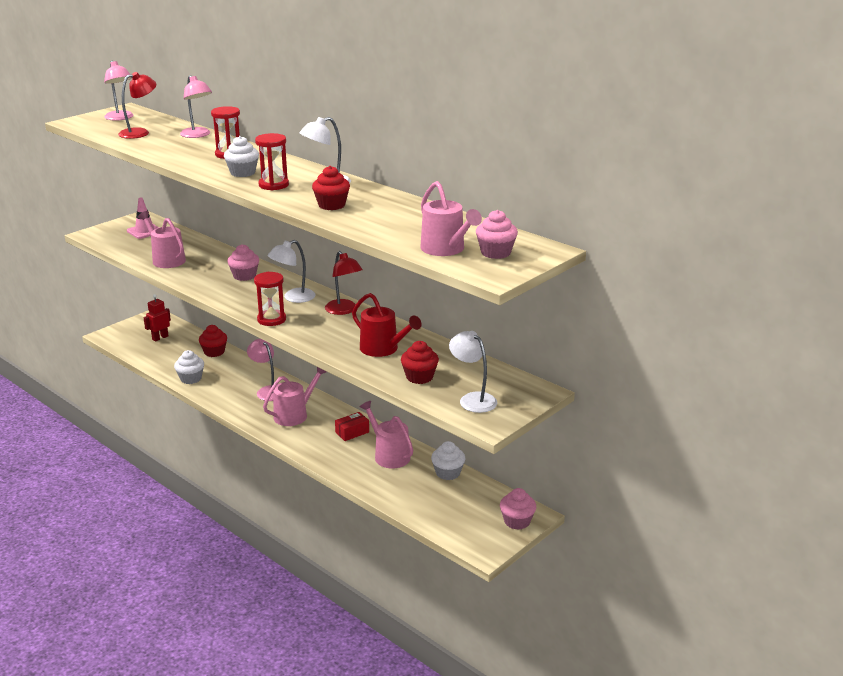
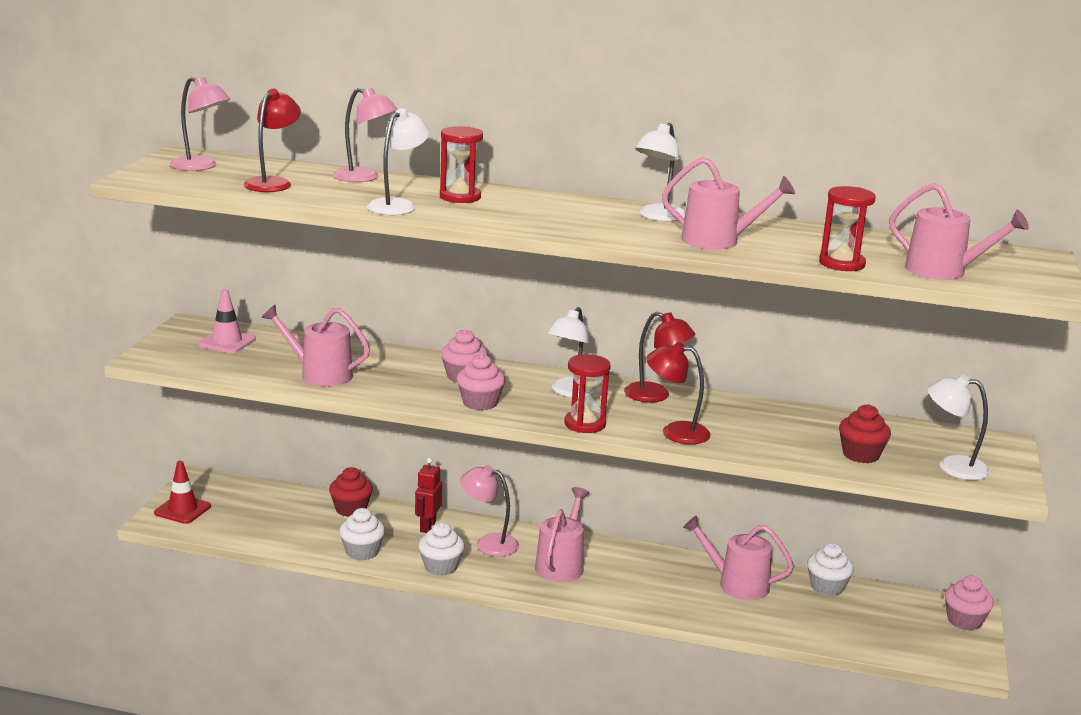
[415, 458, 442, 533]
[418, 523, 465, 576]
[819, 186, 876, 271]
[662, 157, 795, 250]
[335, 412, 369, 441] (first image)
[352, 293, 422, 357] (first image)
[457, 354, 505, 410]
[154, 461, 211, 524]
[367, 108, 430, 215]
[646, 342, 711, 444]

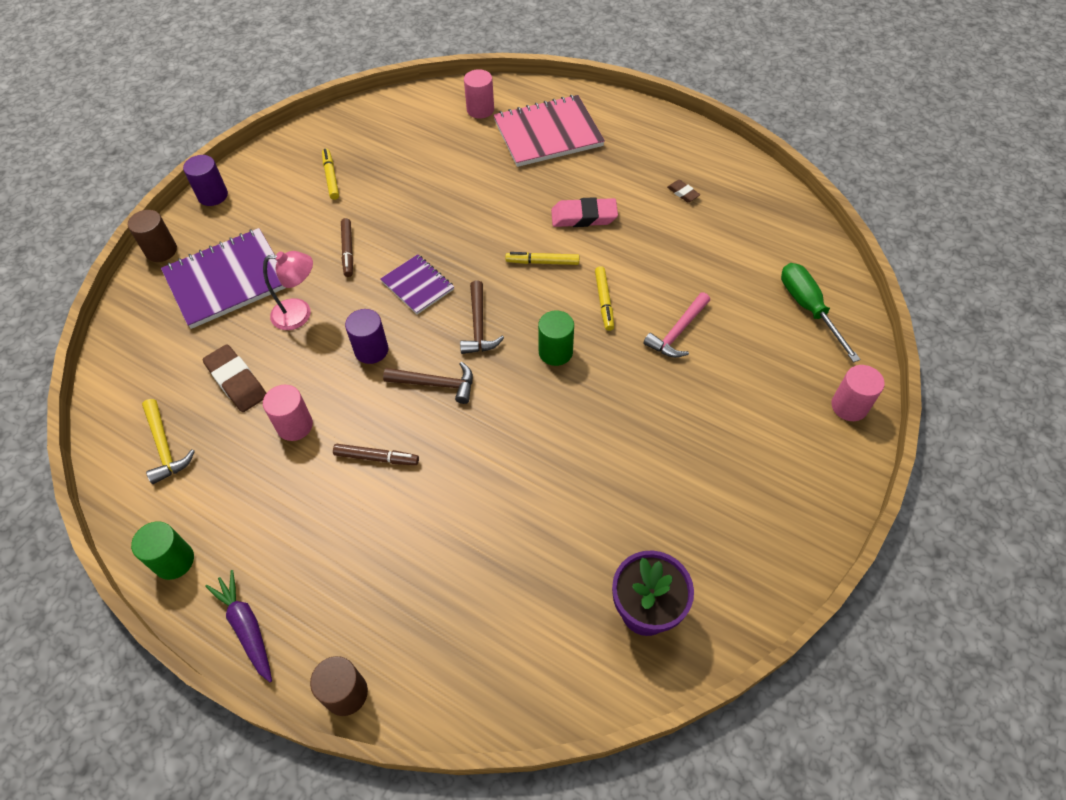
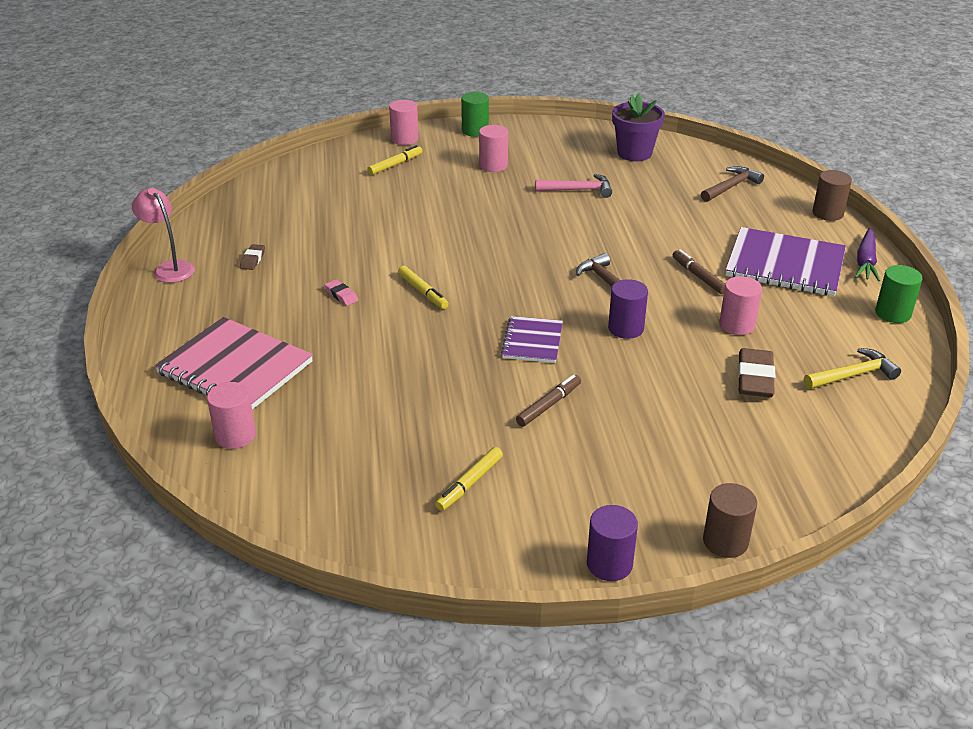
[804, 348, 901, 389]
[726, 227, 846, 296]
[132, 188, 195, 283]
[701, 166, 764, 202]
[461, 92, 489, 137]
[324, 279, 358, 306]
[367, 145, 422, 175]
[535, 174, 612, 198]
[781, 263, 861, 362] (first image)
[479, 125, 508, 172]

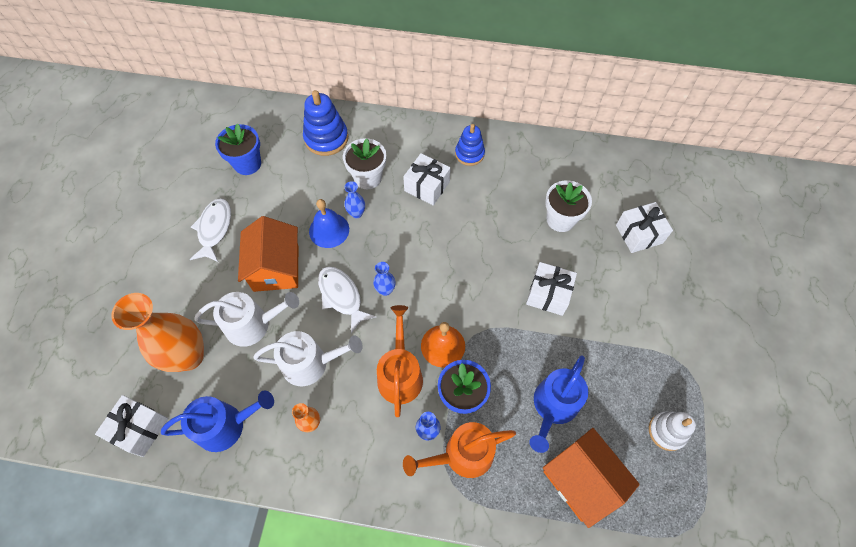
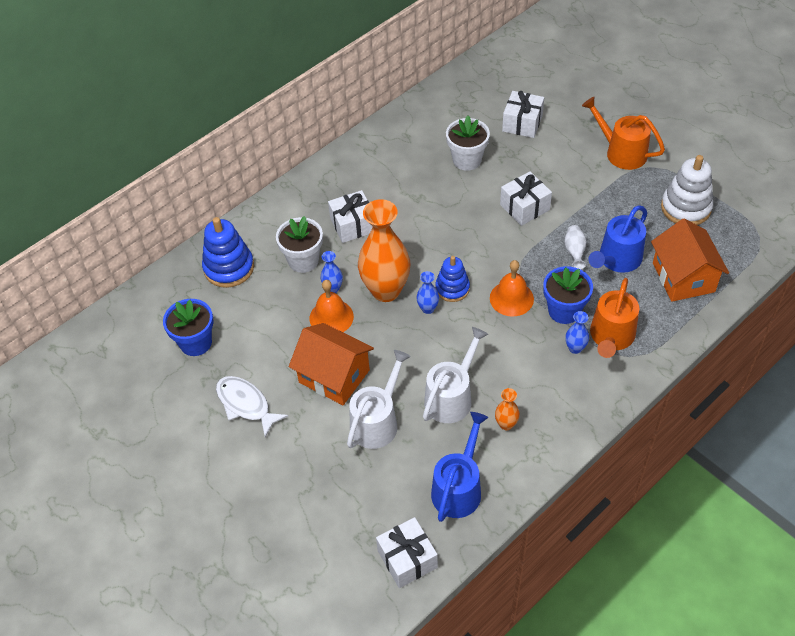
[358, 199, 410, 302]
[310, 280, 354, 332]
[318, 266, 376, 333] (first image)
[582, 97, 665, 170]
[435, 256, 470, 302]
[588, 205, 647, 273]
[651, 218, 729, 302]
[661, 155, 713, 225]
[565, 225, 587, 269]

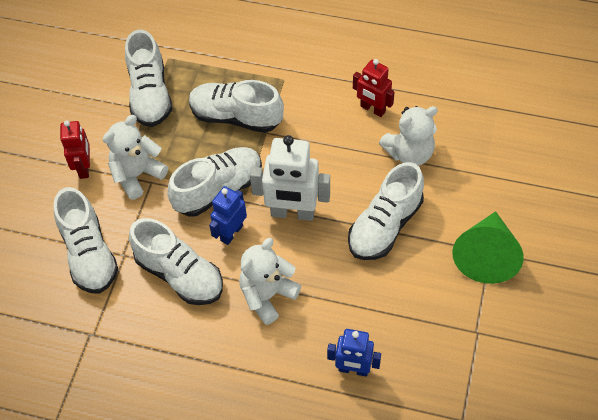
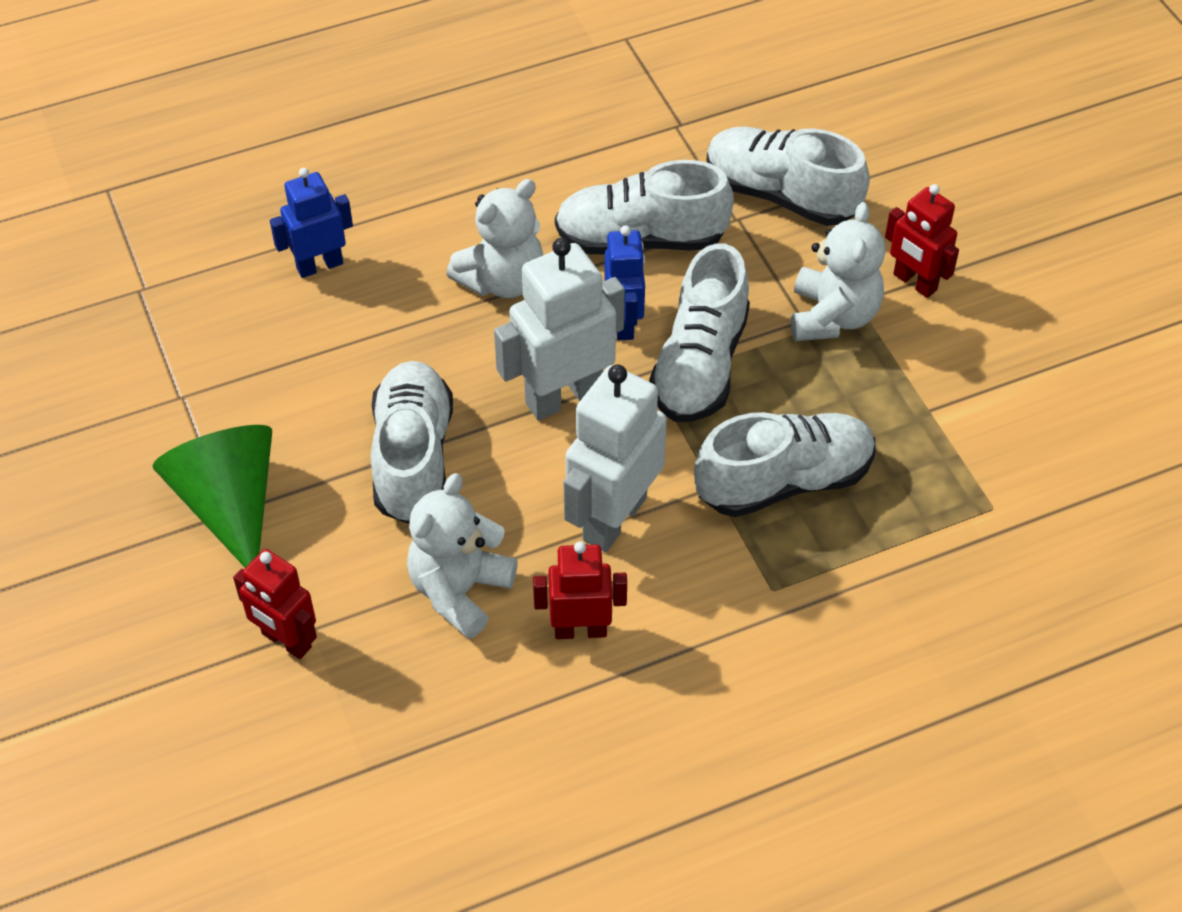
[125, 30, 172, 127] (first image)
[446, 179, 543, 298]
[233, 549, 317, 659]
[564, 365, 667, 552]

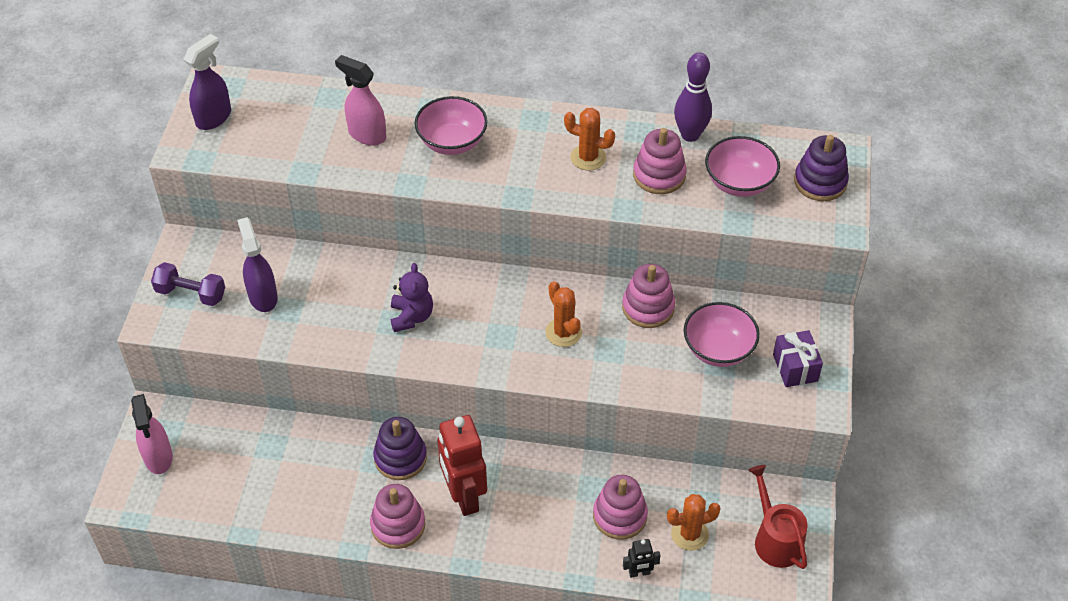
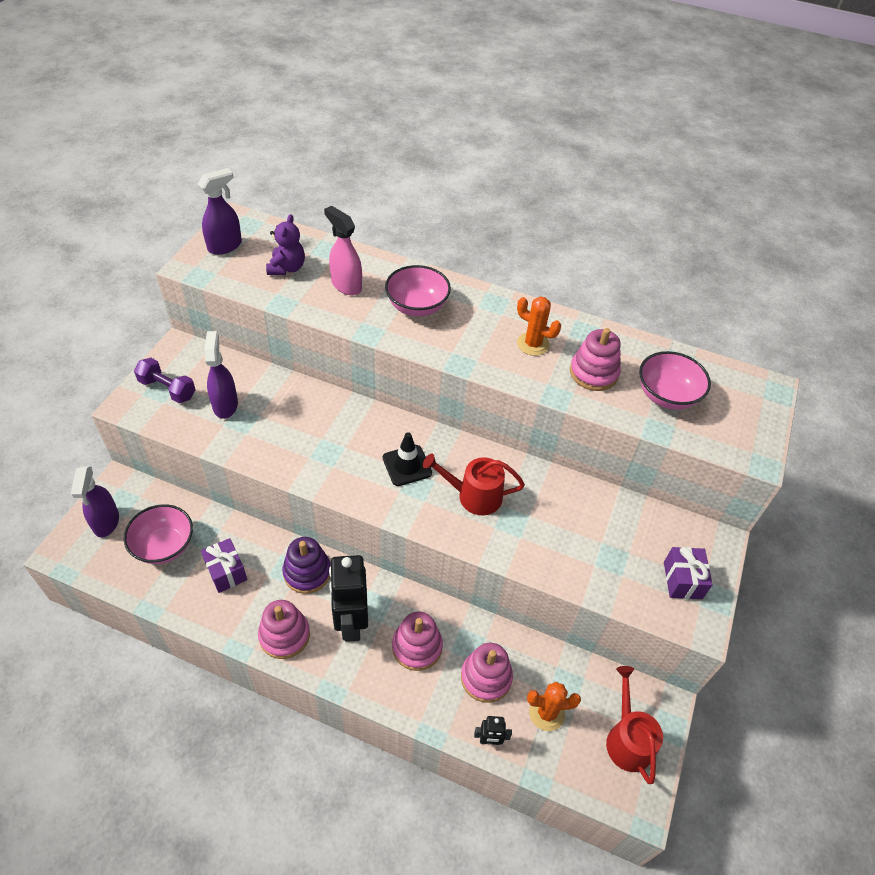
[71, 466, 119, 538]
[266, 214, 305, 275]
[329, 555, 368, 642]
[423, 454, 525, 515]
[392, 612, 443, 671]
[674, 52, 712, 142] (first image)
[124, 504, 193, 564]
[794, 135, 849, 201] (first image)
[201, 538, 247, 593]
[383, 432, 432, 486]

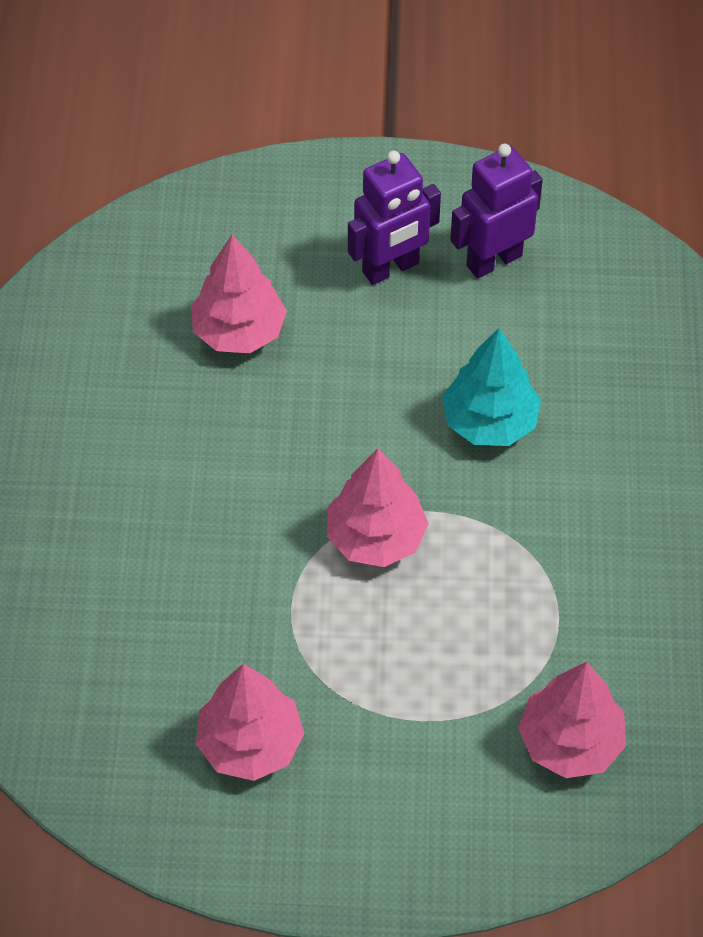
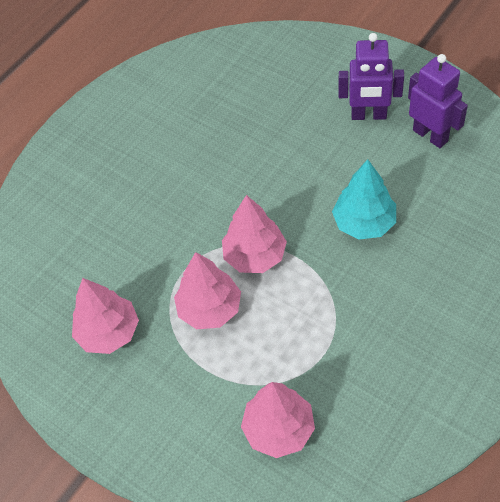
[174, 252, 241, 329]
[408, 54, 468, 148]

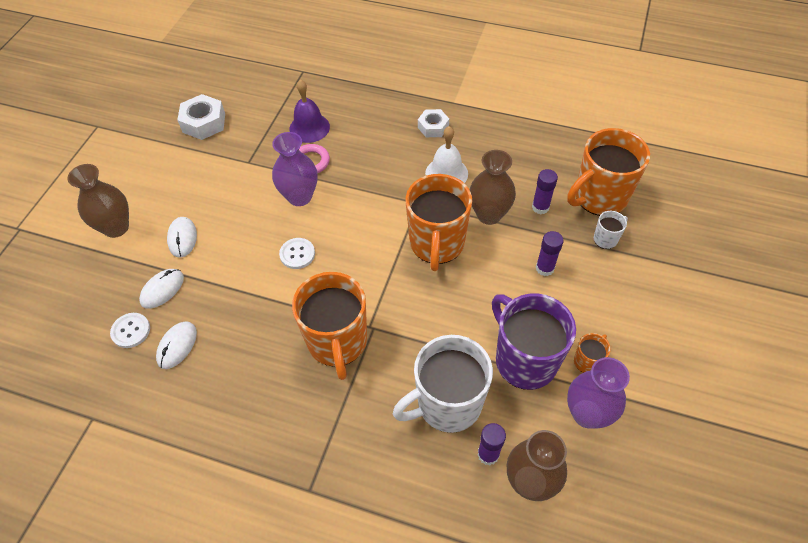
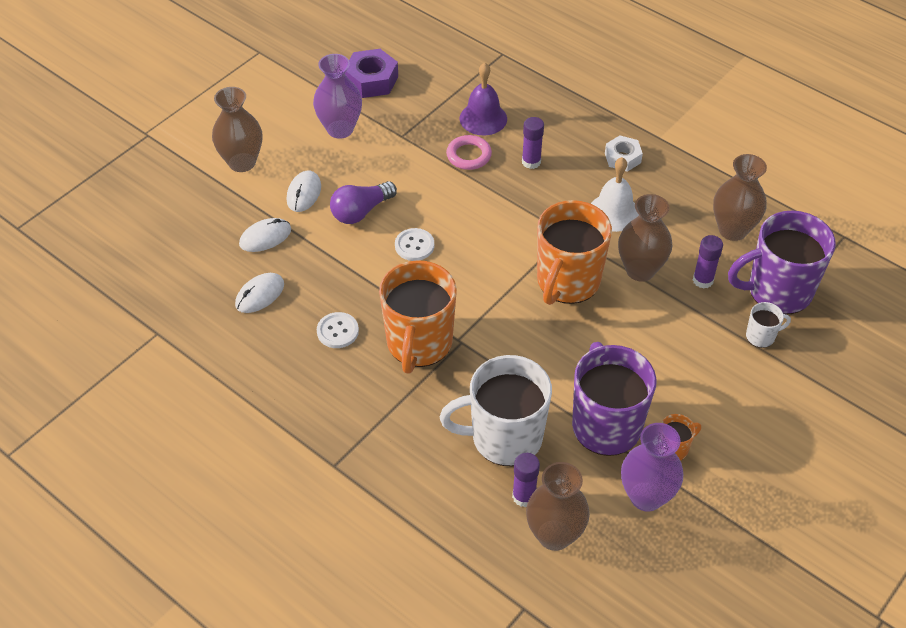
[317, 312, 359, 348]
[345, 49, 398, 98]
[313, 54, 362, 139]
[522, 117, 544, 169]
[728, 211, 836, 314]
[330, 181, 397, 224]
[713, 154, 767, 241]

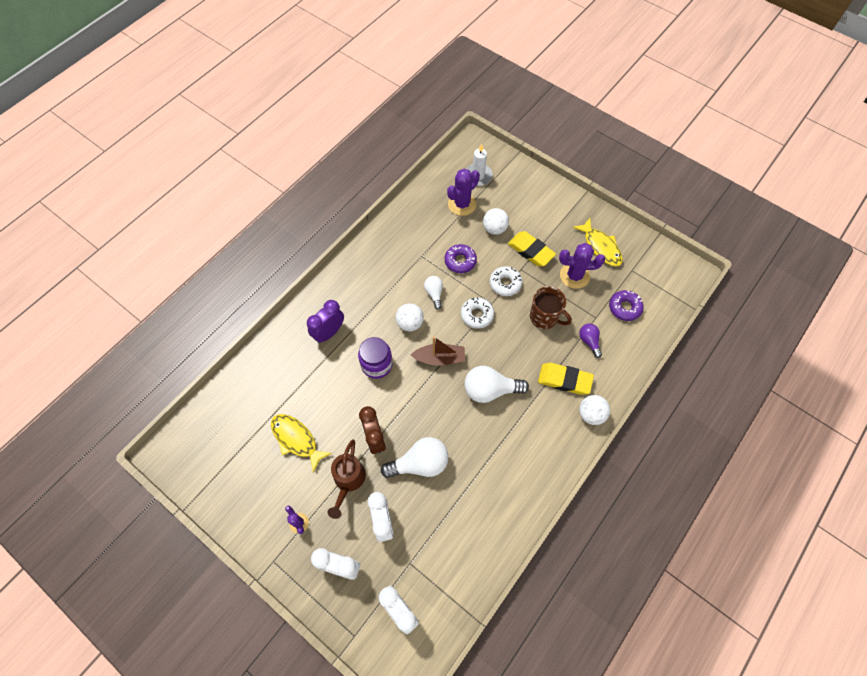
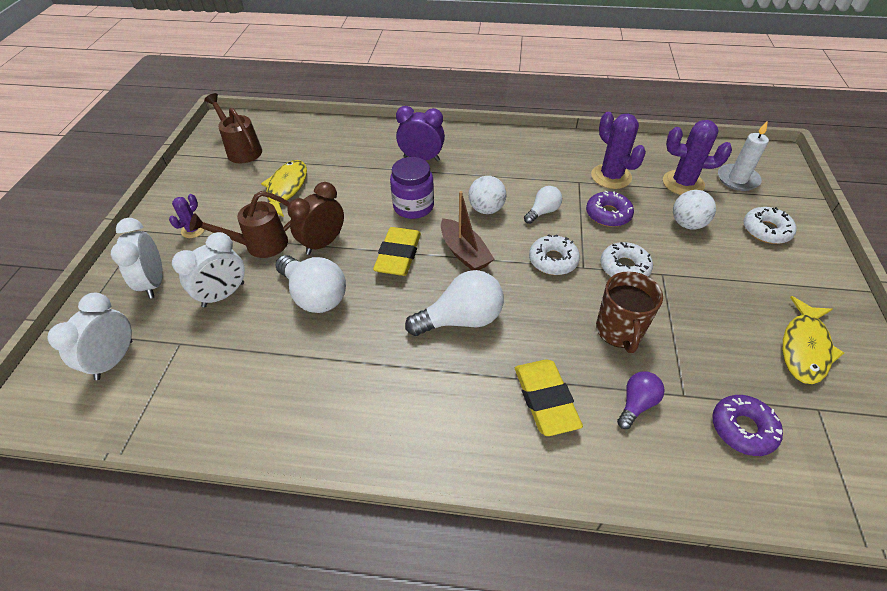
[405, 270, 504, 336]
[373, 227, 421, 276]
[591, 112, 646, 189]
[579, 395, 610, 425] (first image)
[204, 93, 262, 163]
[743, 207, 797, 244]

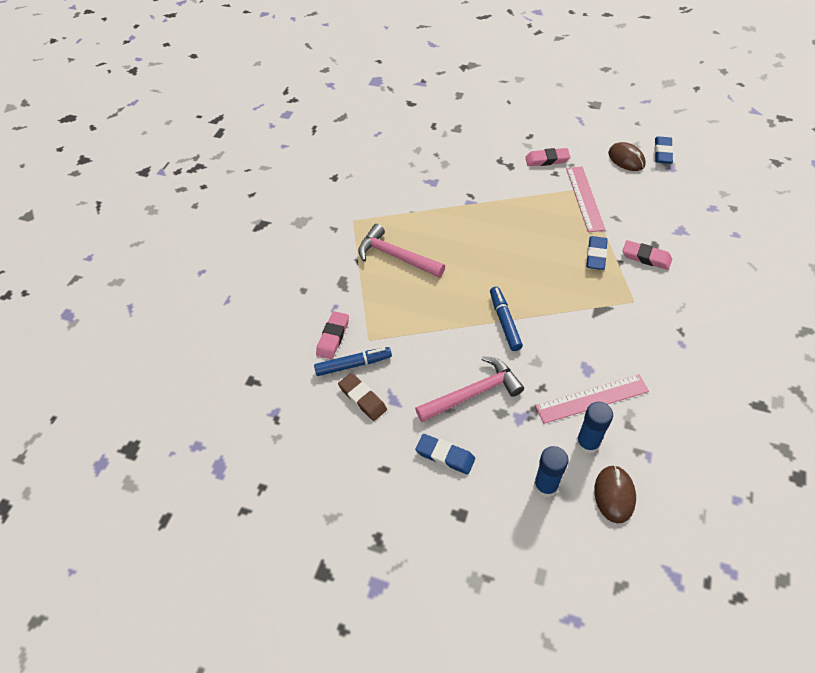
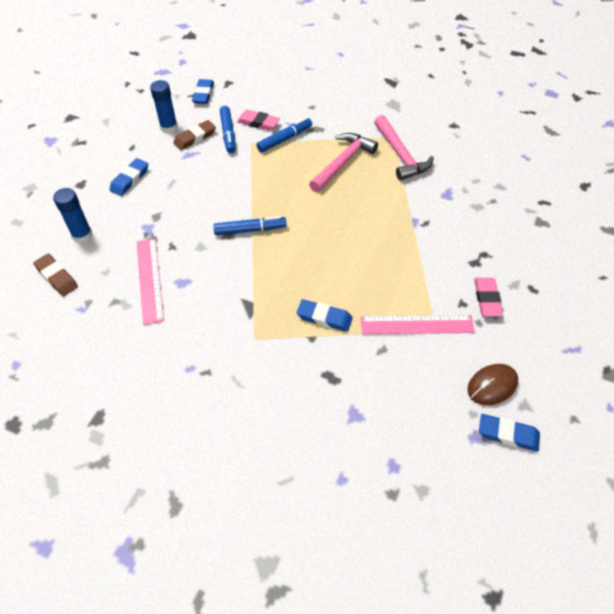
[374, 115, 434, 181]
[150, 80, 178, 133]
[33, 254, 78, 296]
[622, 240, 672, 270] (first image)
[192, 79, 214, 104]
[257, 118, 312, 152]

